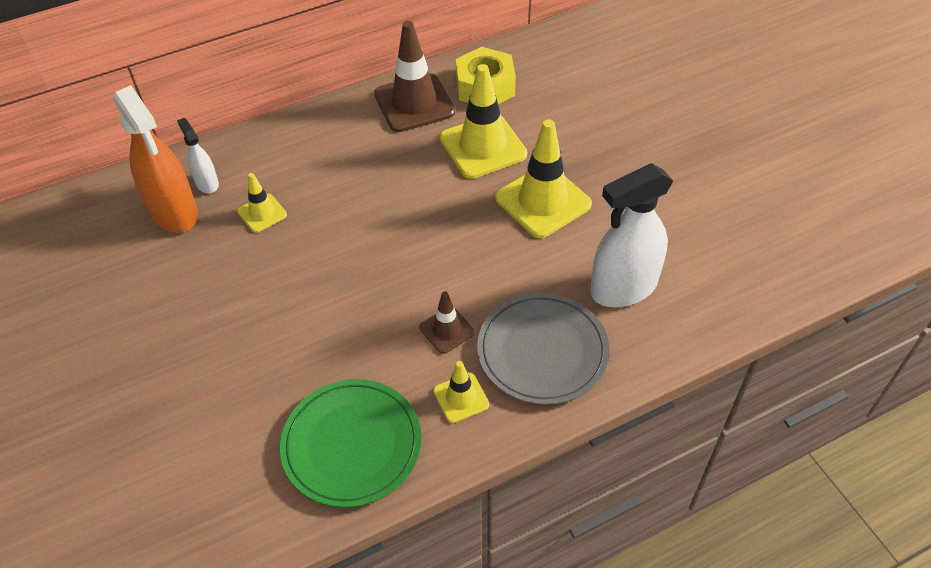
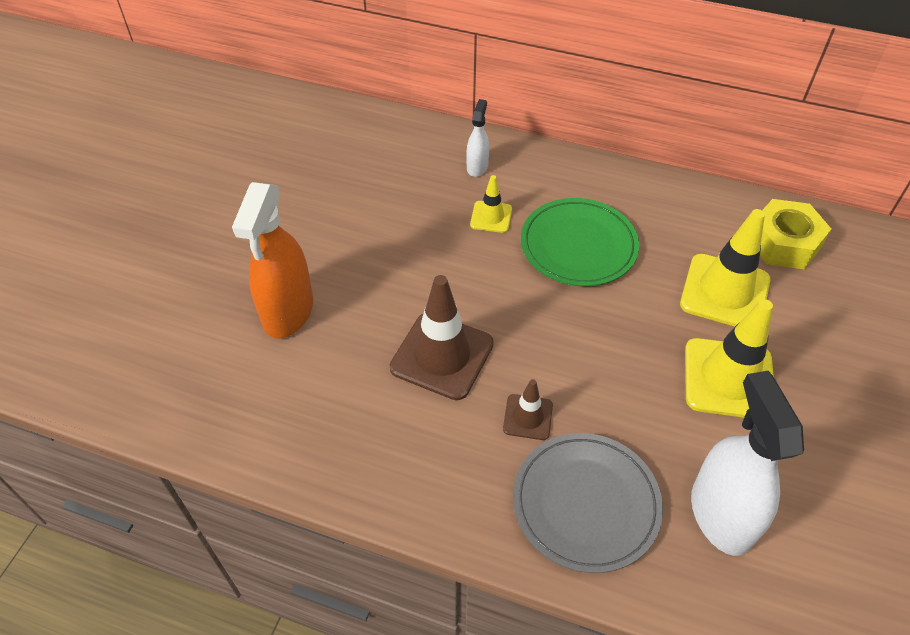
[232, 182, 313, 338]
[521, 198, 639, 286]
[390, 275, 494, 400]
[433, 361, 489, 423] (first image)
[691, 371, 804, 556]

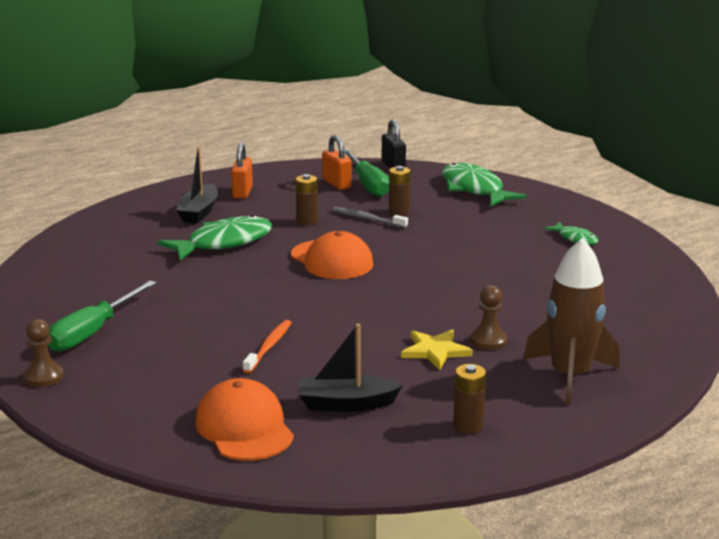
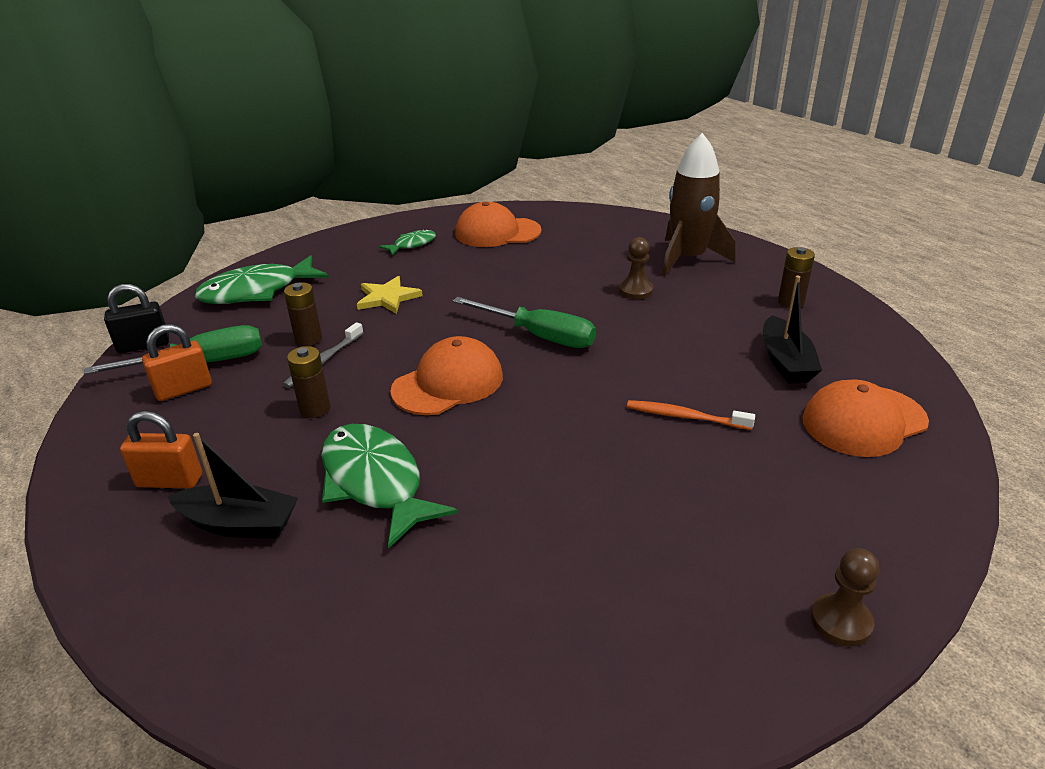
[453, 297, 596, 348]
[357, 276, 423, 314]
[455, 202, 542, 247]

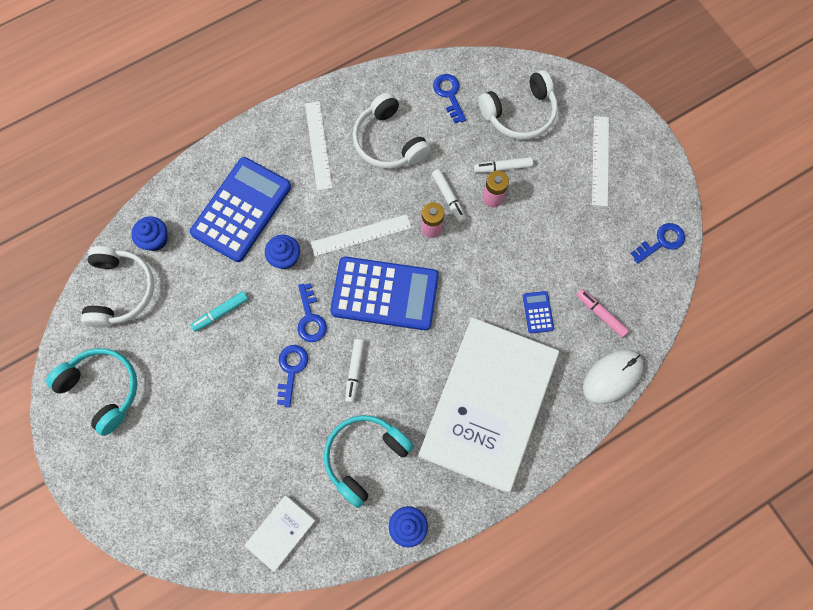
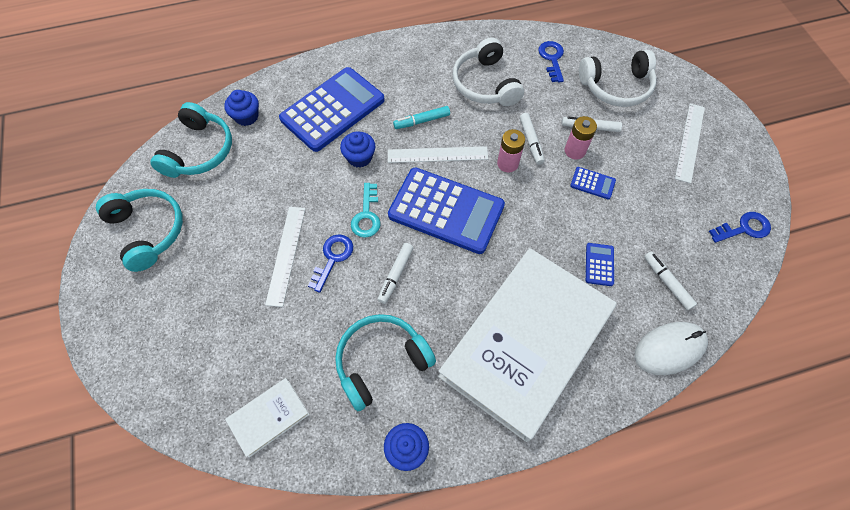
[150, 102, 232, 178]
[393, 106, 450, 129]
[351, 183, 380, 238]
[265, 207, 305, 307]
[644, 251, 697, 310]
[570, 167, 616, 200]

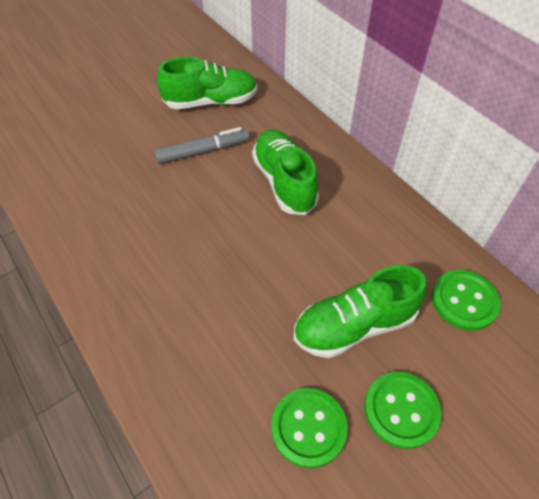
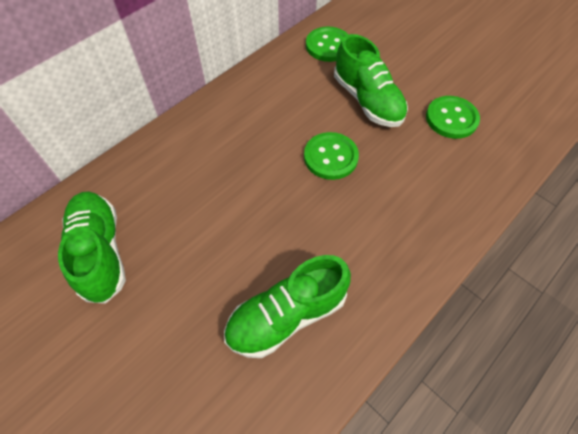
[155, 127, 249, 164] (first image)
[224, 255, 351, 358]
[304, 132, 359, 180]

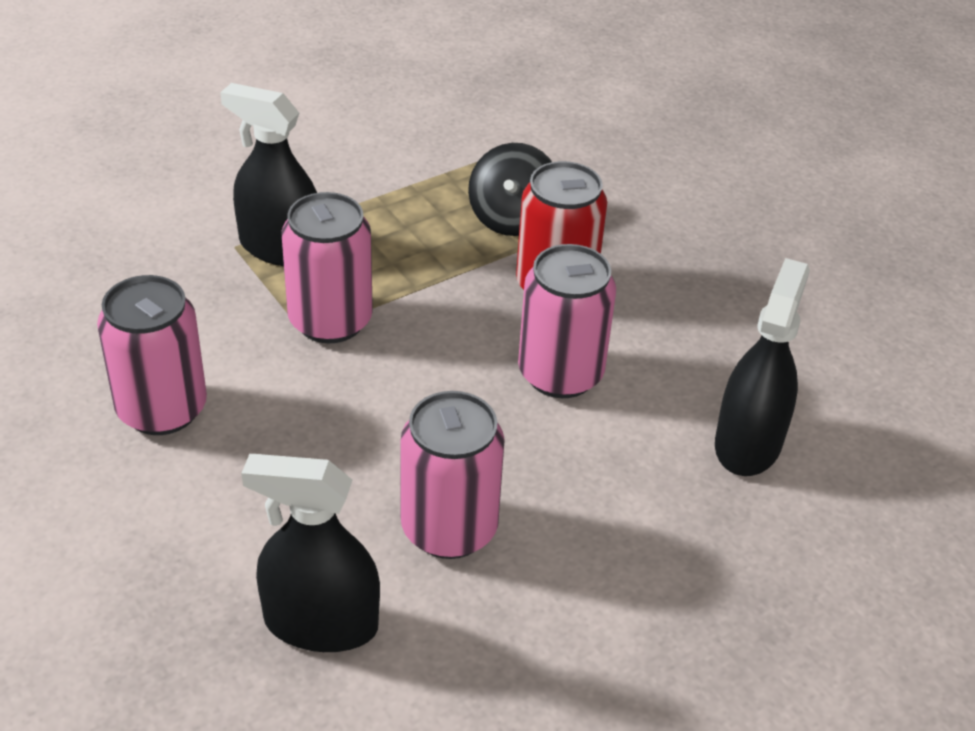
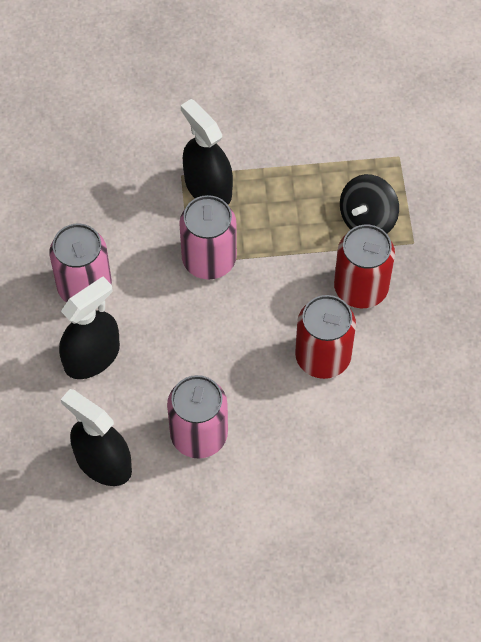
[295, 295, 356, 379]
[59, 276, 120, 379]

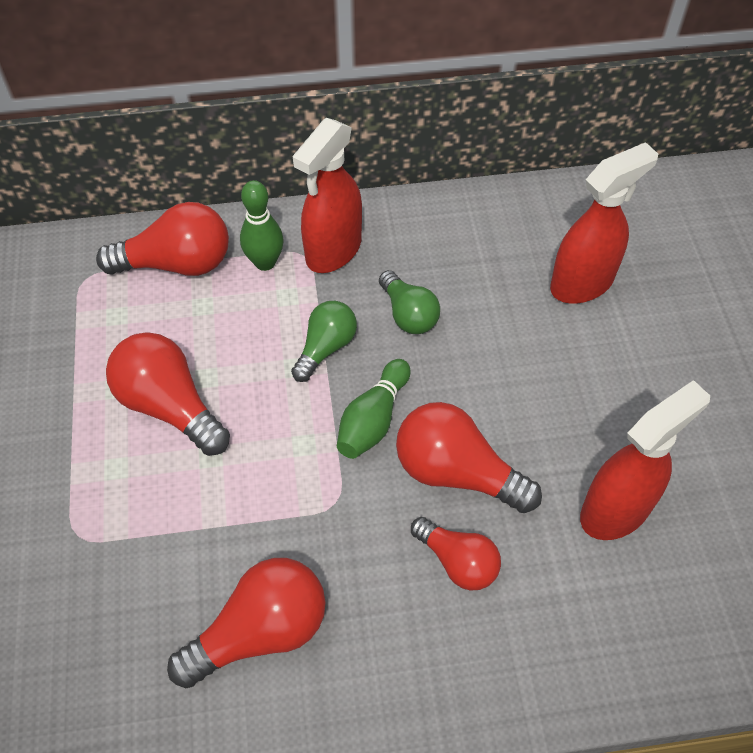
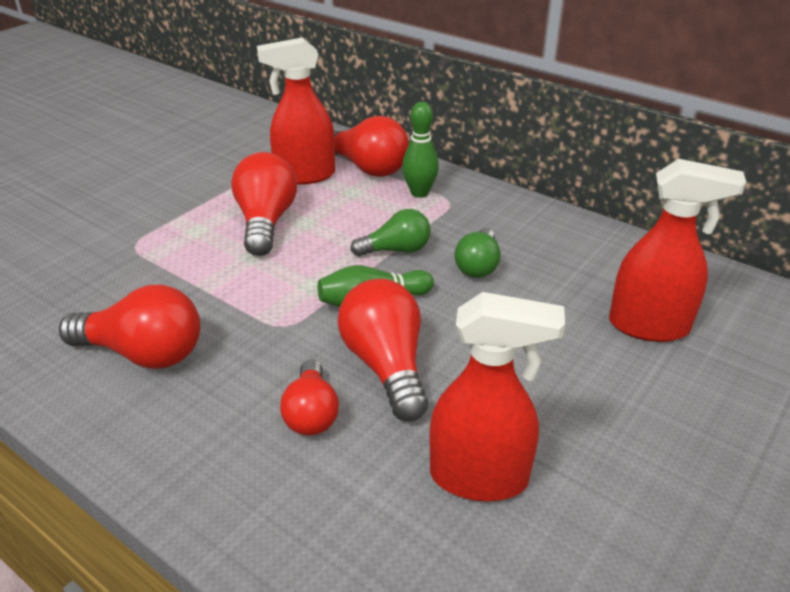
[257, 37, 335, 185]

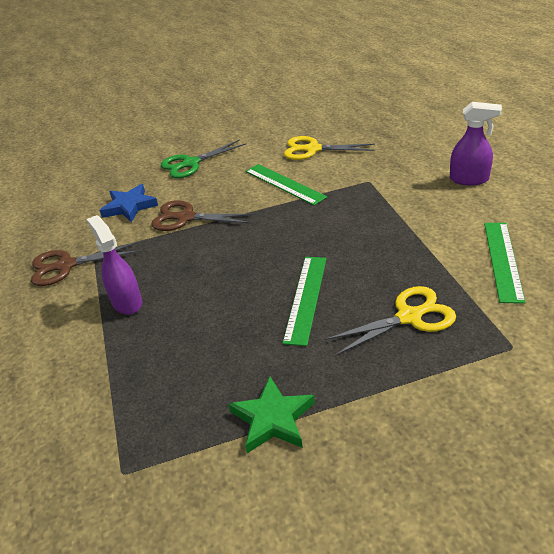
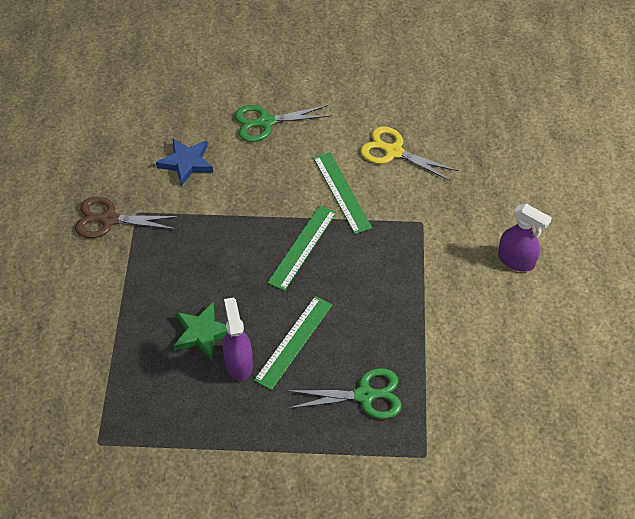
[223, 297, 253, 381]
[151, 200, 255, 231] (first image)
[174, 302, 227, 361]
[287, 368, 402, 419]
[267, 205, 336, 291]

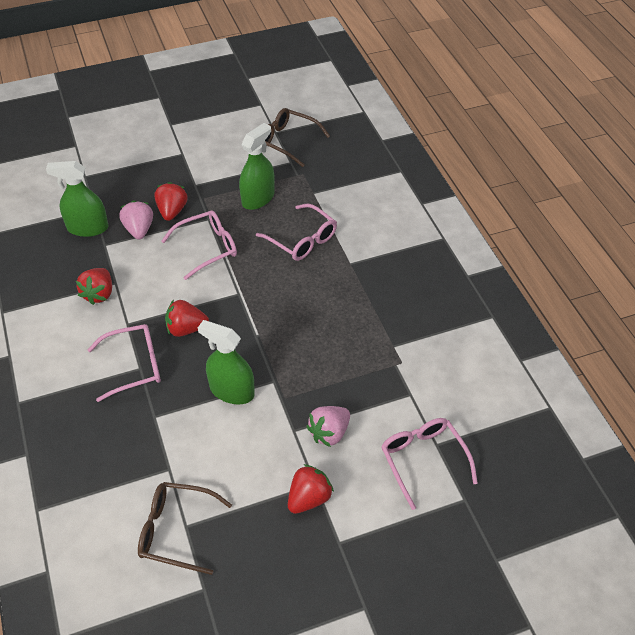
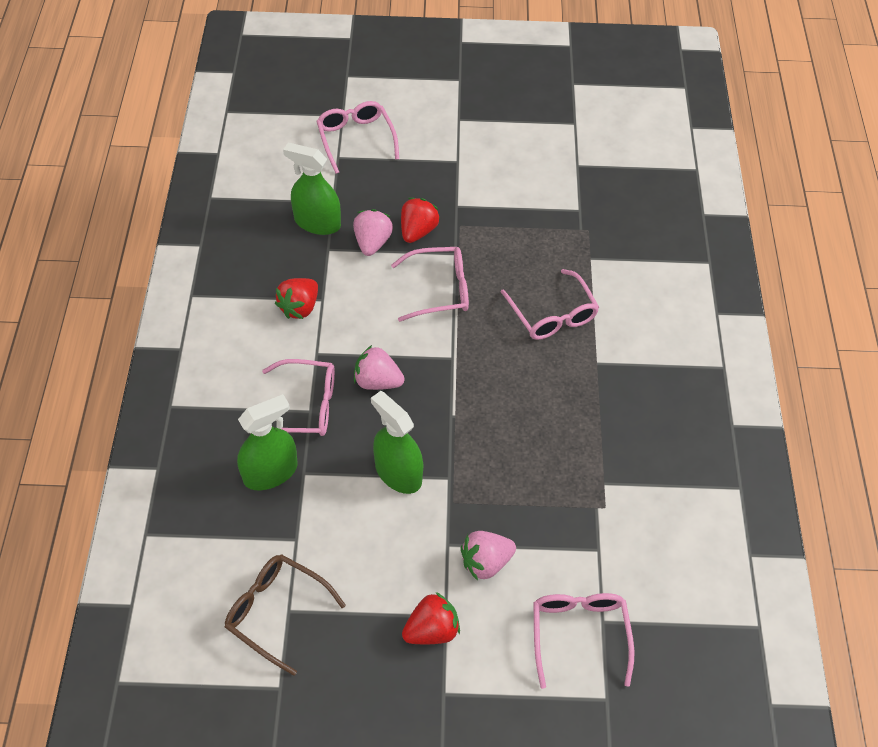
[354, 345, 405, 390]
[237, 394, 297, 490]
[265, 108, 330, 167] (first image)
[316, 101, 399, 174]

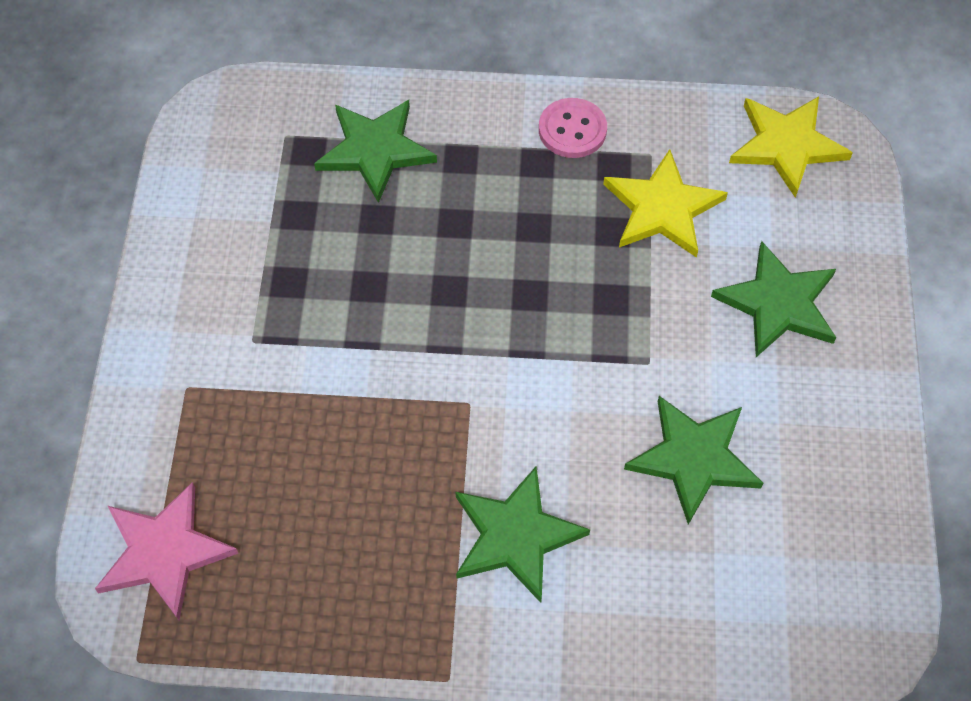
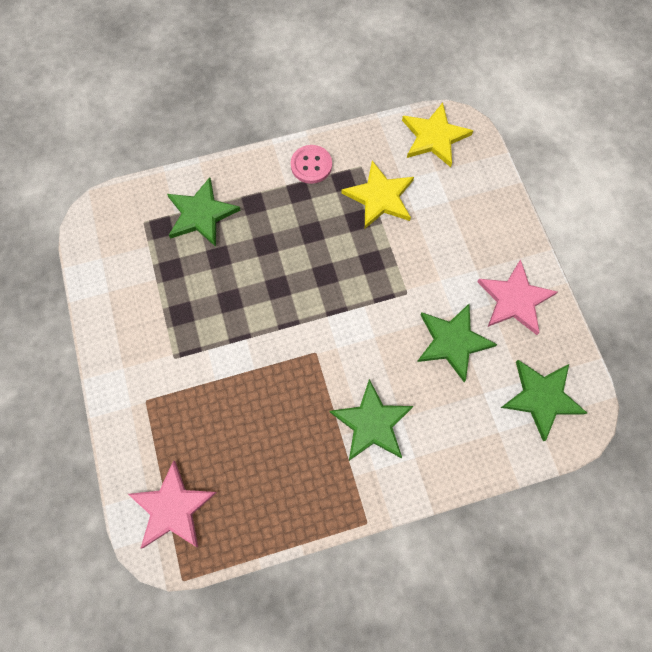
[501, 360, 587, 441]
[477, 260, 557, 335]

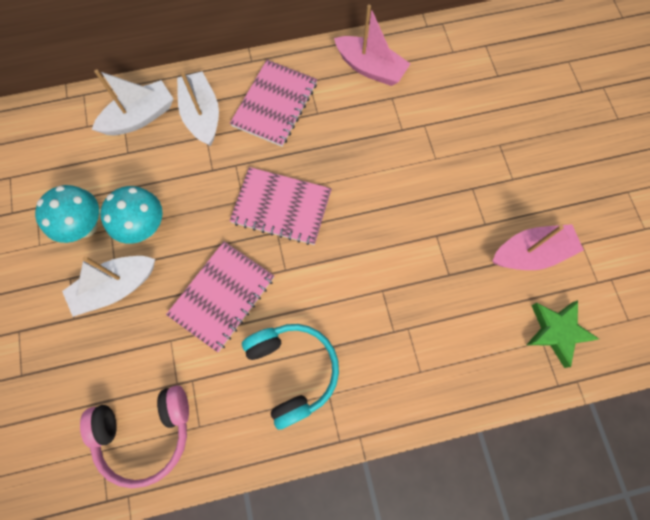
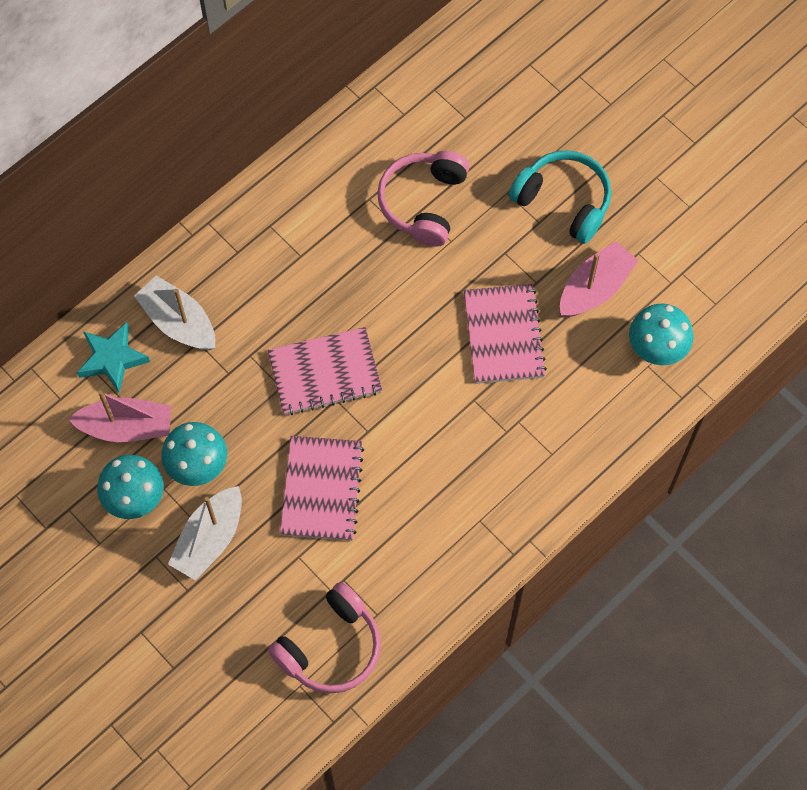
[77, 322, 150, 394]
[464, 284, 547, 384]
[509, 150, 611, 244]
[68, 390, 171, 442]
[629, 303, 693, 365]
[377, 151, 469, 247]

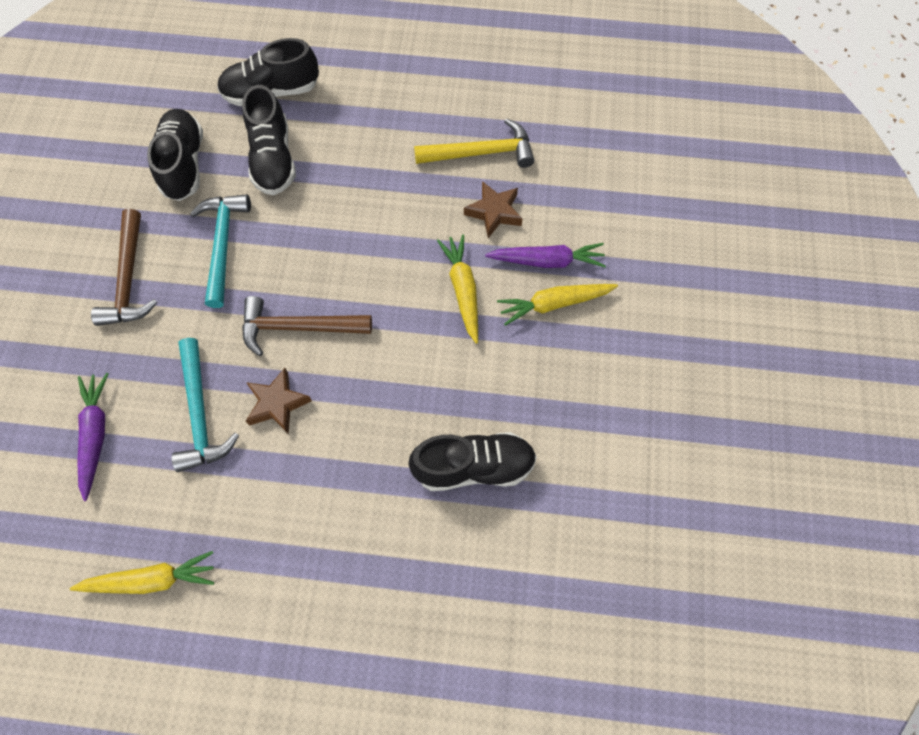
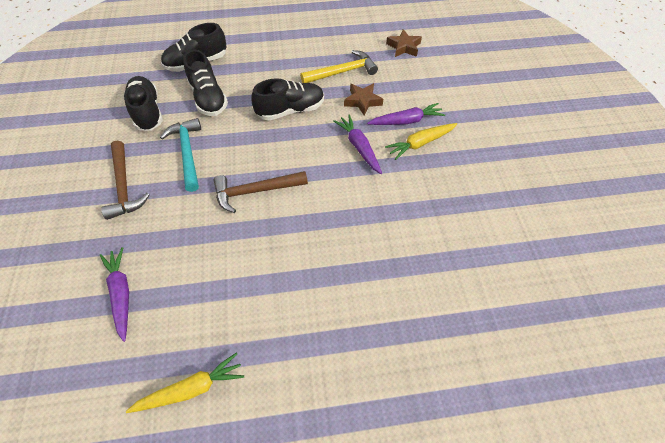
[172, 338, 239, 472] (first image)
[386, 29, 422, 57]
[251, 78, 324, 121]
[333, 114, 382, 174]

